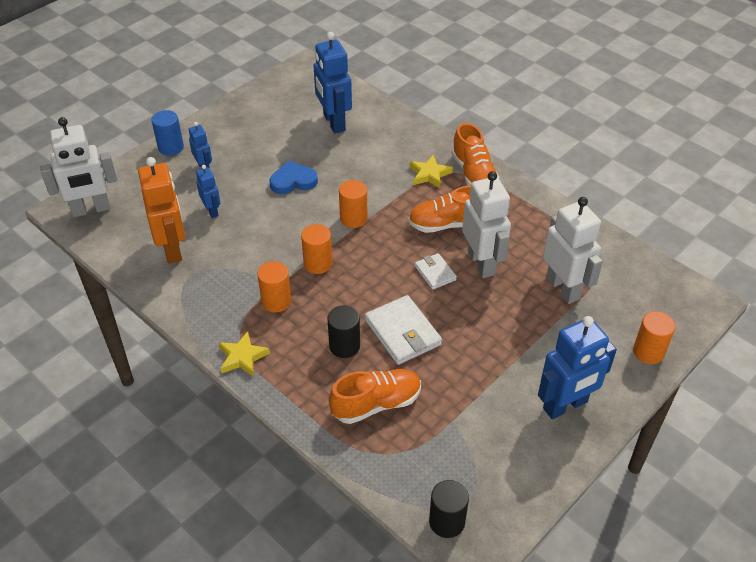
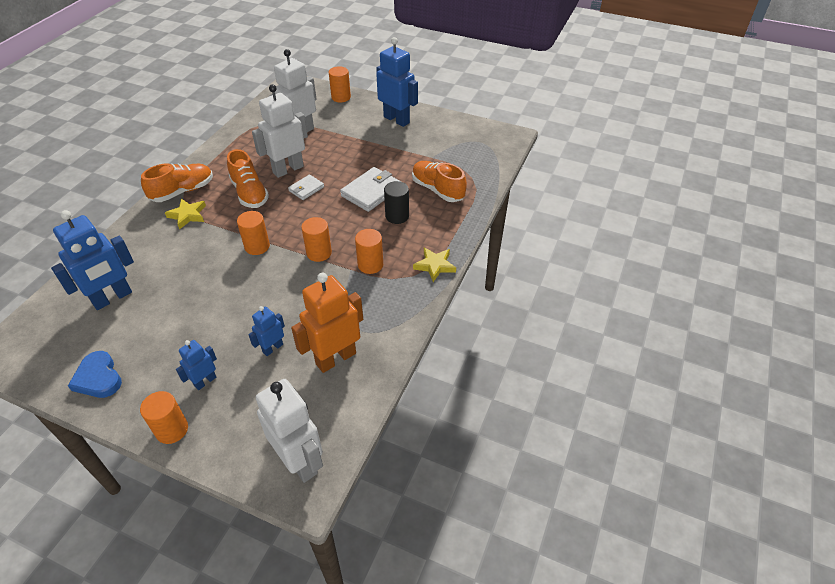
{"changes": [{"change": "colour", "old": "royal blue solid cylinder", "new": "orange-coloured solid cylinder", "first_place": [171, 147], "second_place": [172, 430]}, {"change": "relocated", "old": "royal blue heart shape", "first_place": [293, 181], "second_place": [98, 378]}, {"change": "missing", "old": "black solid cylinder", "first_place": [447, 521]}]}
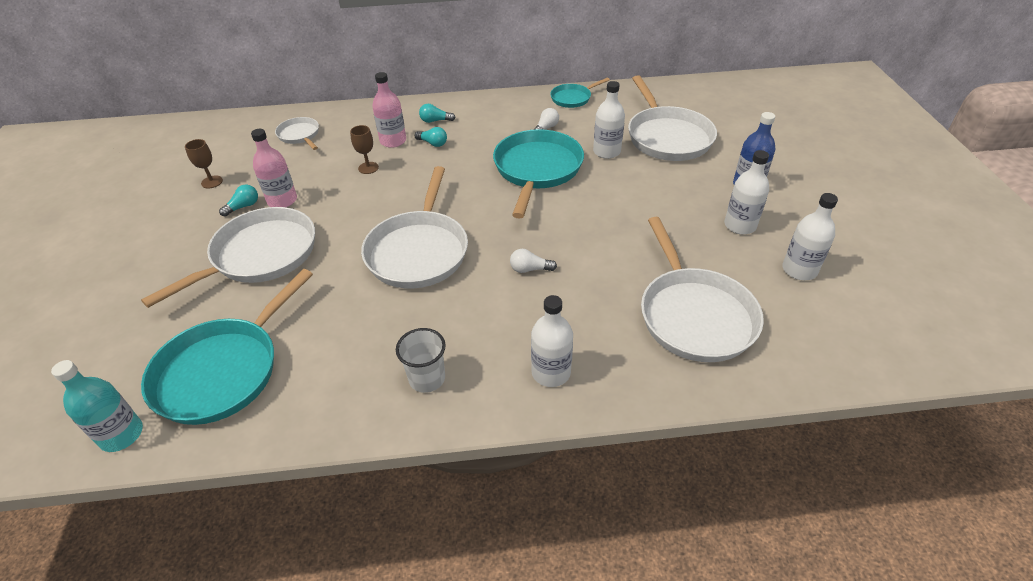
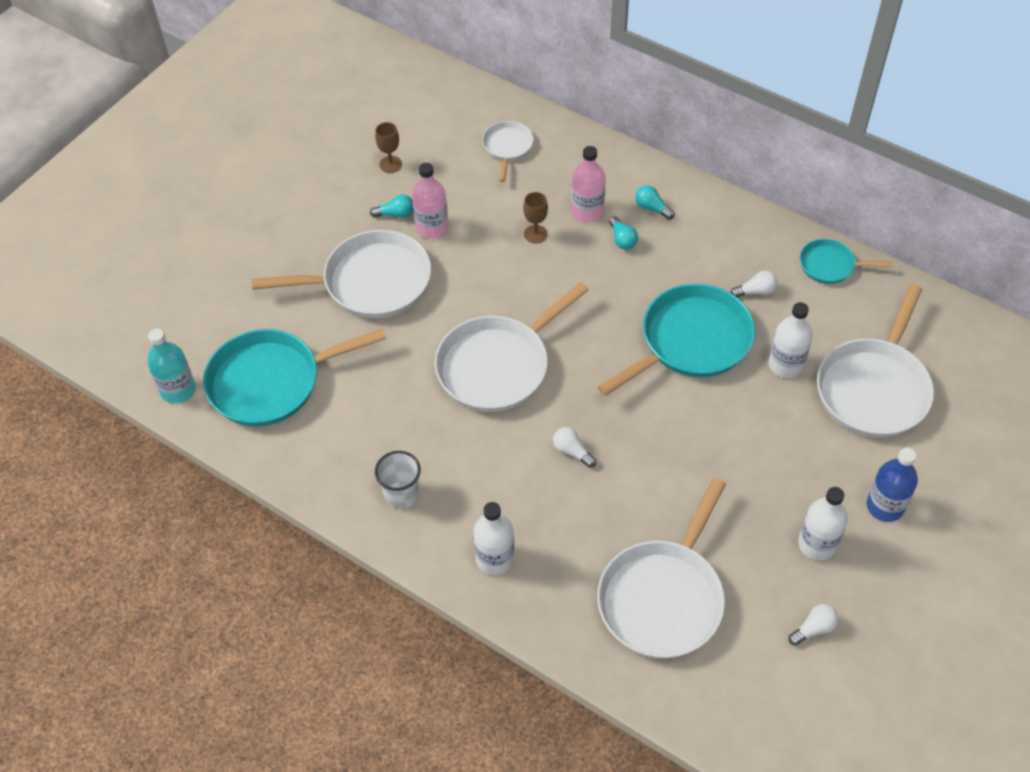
{"changes": [{"change": "exchanged", "old": "pure white flask", "new": "pure white light bulb", "first_place": [799, 270], "second_place": [814, 629]}]}
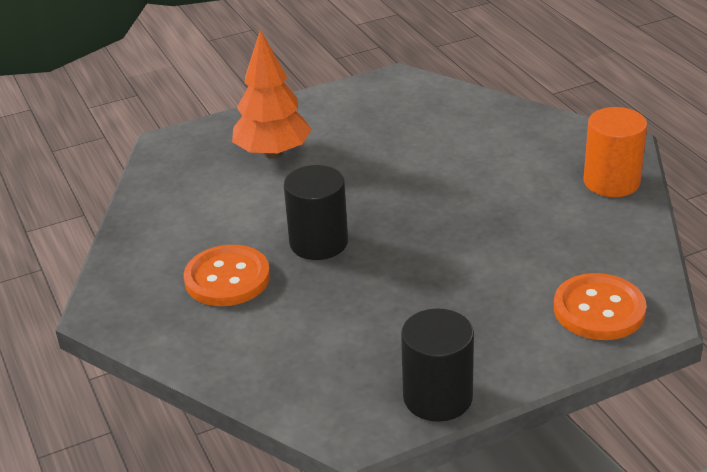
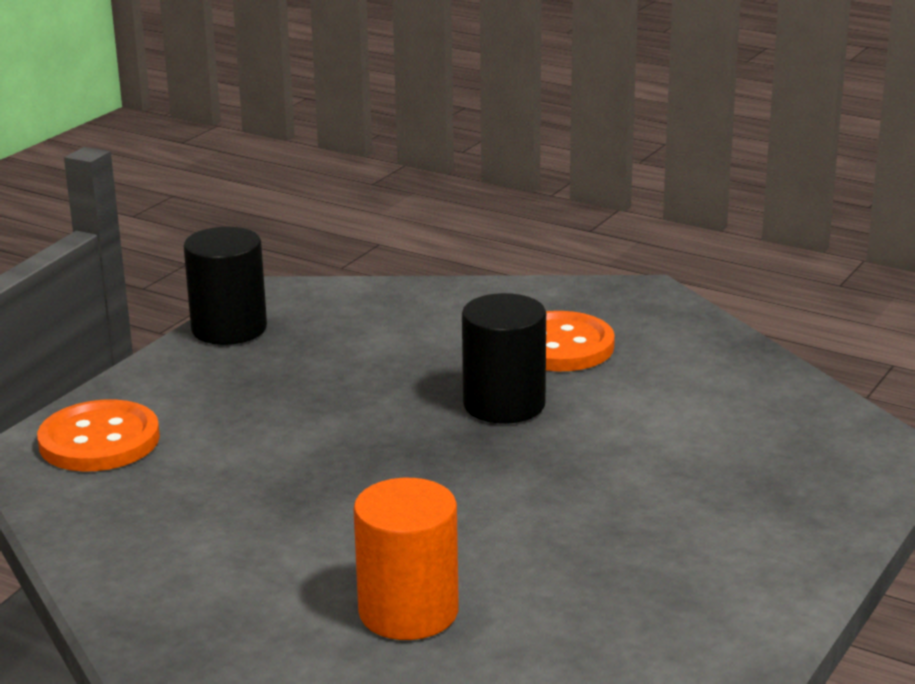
{"changes": [{"change": "missing", "old": "orange-coloured tree", "first_place": [273, 153]}, {"change": "relocated", "old": "orange-coloured solid cylinder", "first_place": [611, 182], "second_place": [408, 611]}]}
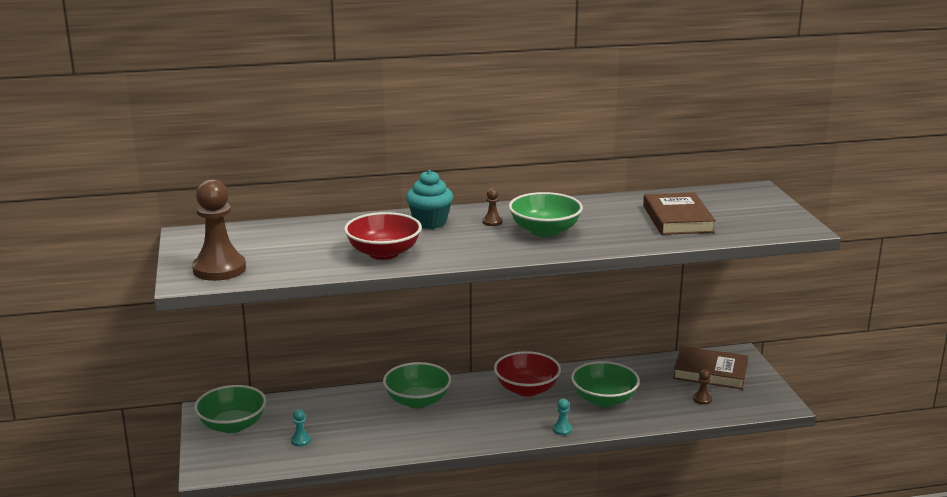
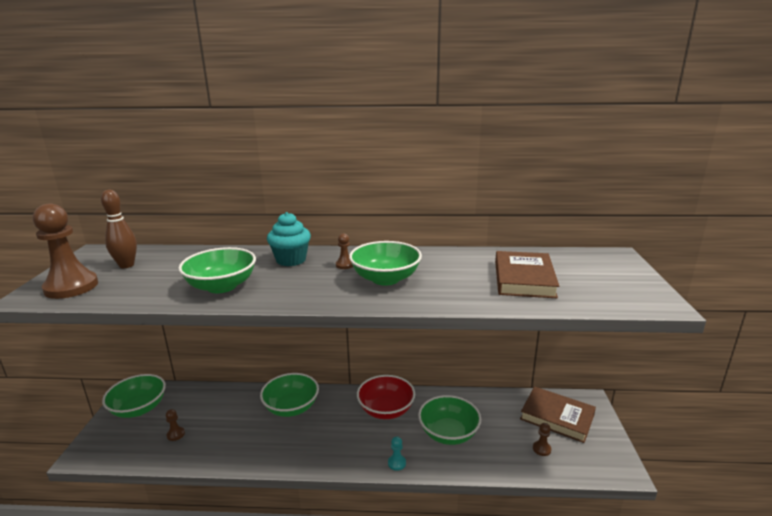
{"changes": [{"change": "colour", "old": "red bowl", "new": "emerald bowl", "first_place": [383, 253], "second_place": [221, 286]}, {"change": "colour", "old": "teal pawn", "new": "brown pawn", "first_place": [301, 440], "second_place": [176, 434]}, {"change": "appeared", "new": "brown bowling pin", "second_place": [126, 265]}]}
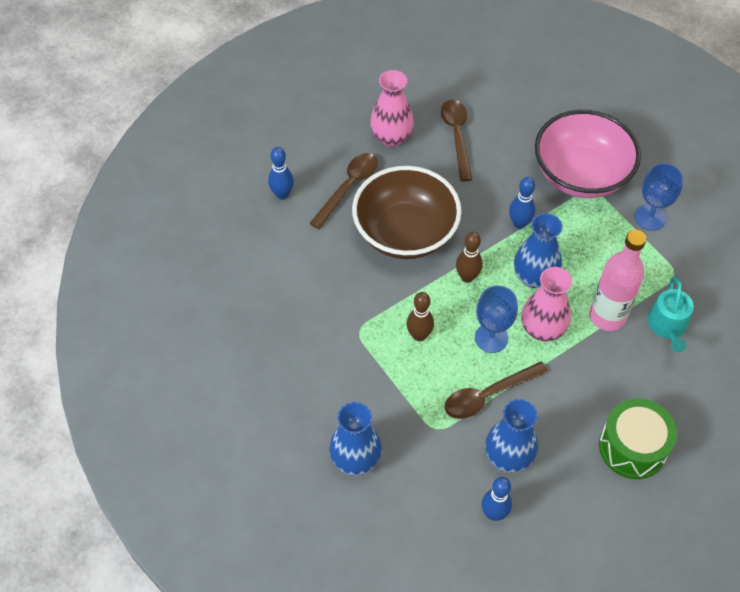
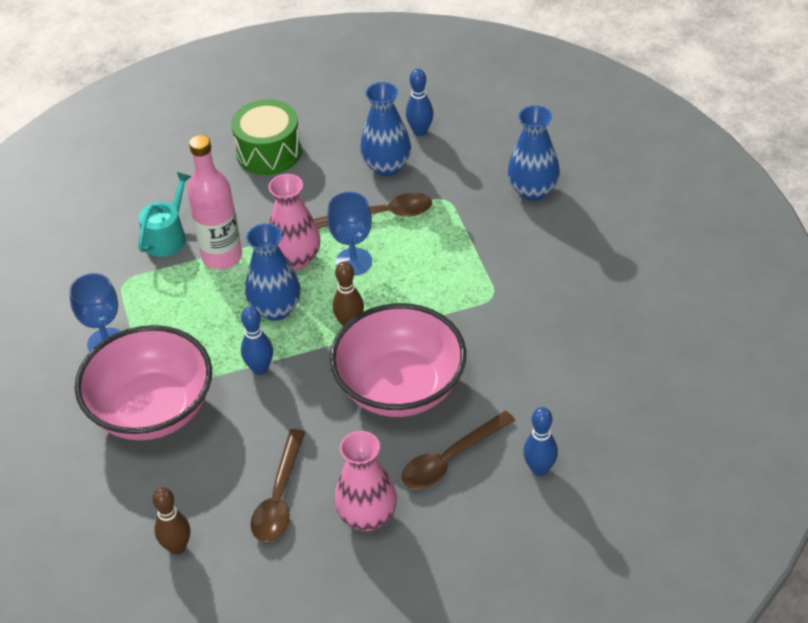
{"changes": [{"change": "colour", "old": "brown bowl", "new": "rosy bowl", "first_place": [405, 233], "second_place": [400, 387]}, {"change": "relocated", "old": "brown bowling pin", "first_place": [419, 335], "second_place": [177, 547]}]}
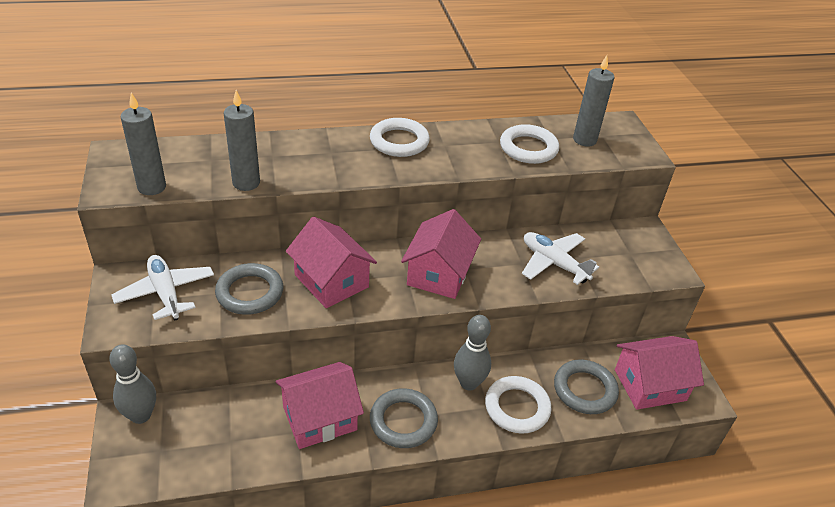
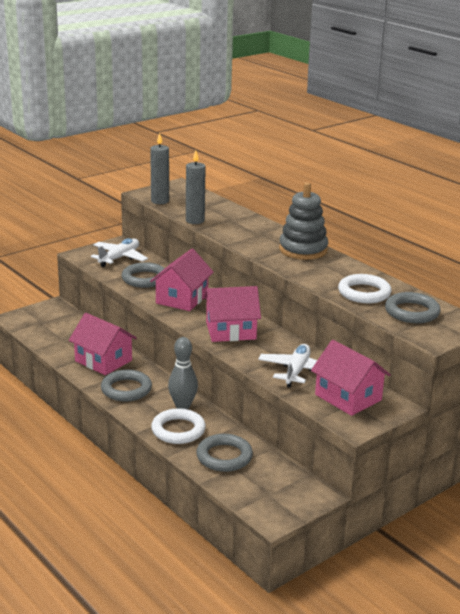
{"changes": [{"change": "exchanged", "old": "grey wax candle", "new": "grey hoop", "first_place": [584, 140], "second_place": [412, 312]}, {"change": "exchanged", "old": "pure white hoop", "new": "grey stacking rings", "first_place": [399, 141], "second_place": [303, 250]}, {"change": "relocated", "old": "rosy house", "first_place": [650, 385], "second_place": [348, 397]}, {"change": "missing", "old": "grey bowling pin", "first_place": [141, 415]}]}
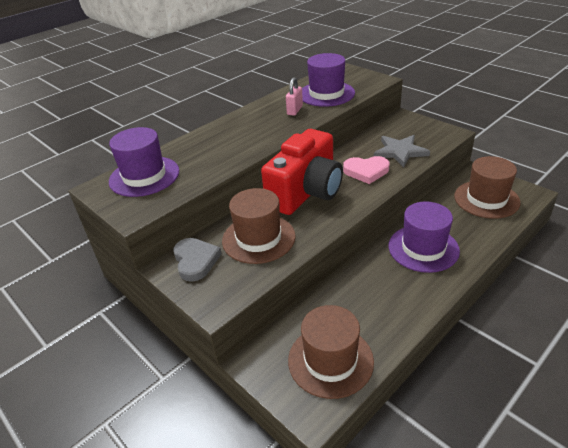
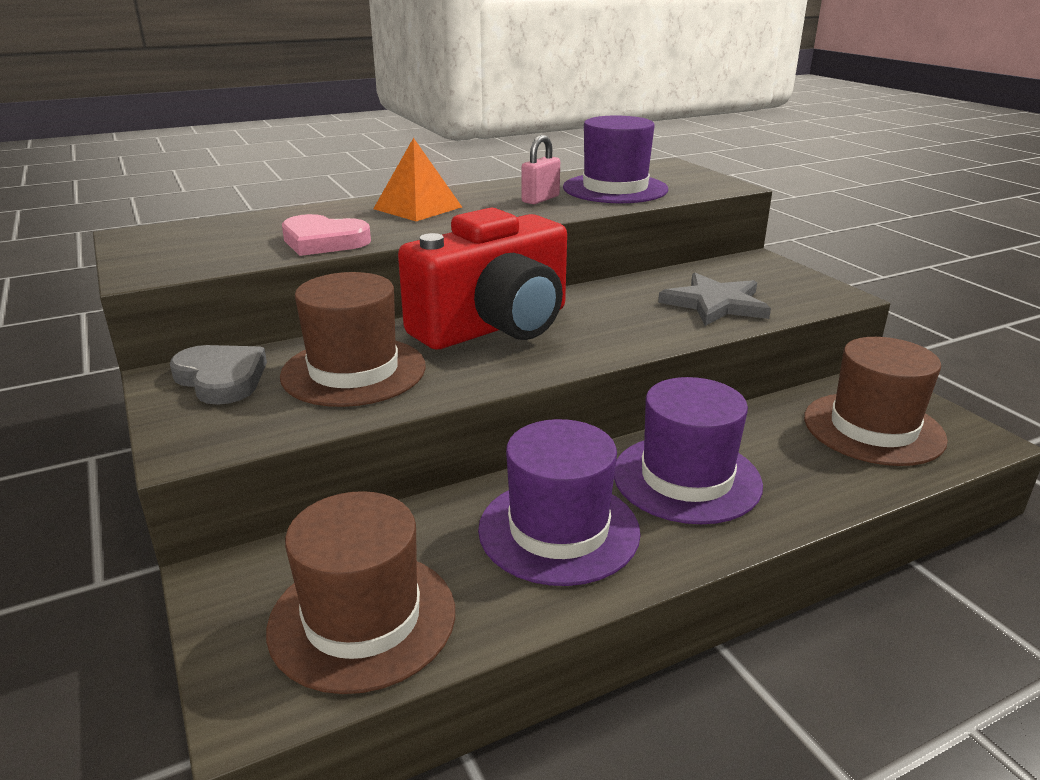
{"changes": [{"change": "relocated", "old": "violet tall hat", "first_place": [144, 176], "second_place": [559, 530]}, {"change": "relocated", "old": "rosy heart shape", "first_place": [366, 171], "second_place": [323, 241]}, {"change": "spun", "old": "grey heart shape", "first_place": [195, 261], "second_place": [221, 379], "degrees": -45}, {"change": "appeared", "new": "orange-coloured solid pyramid", "second_place": [418, 208]}]}
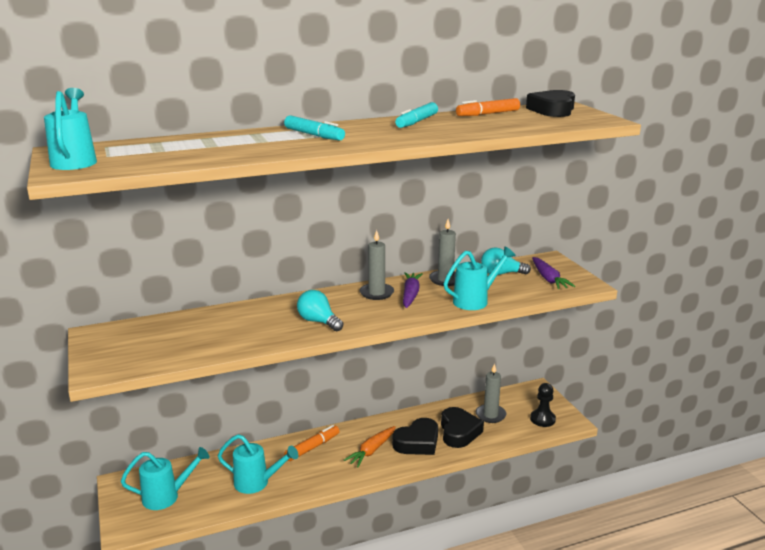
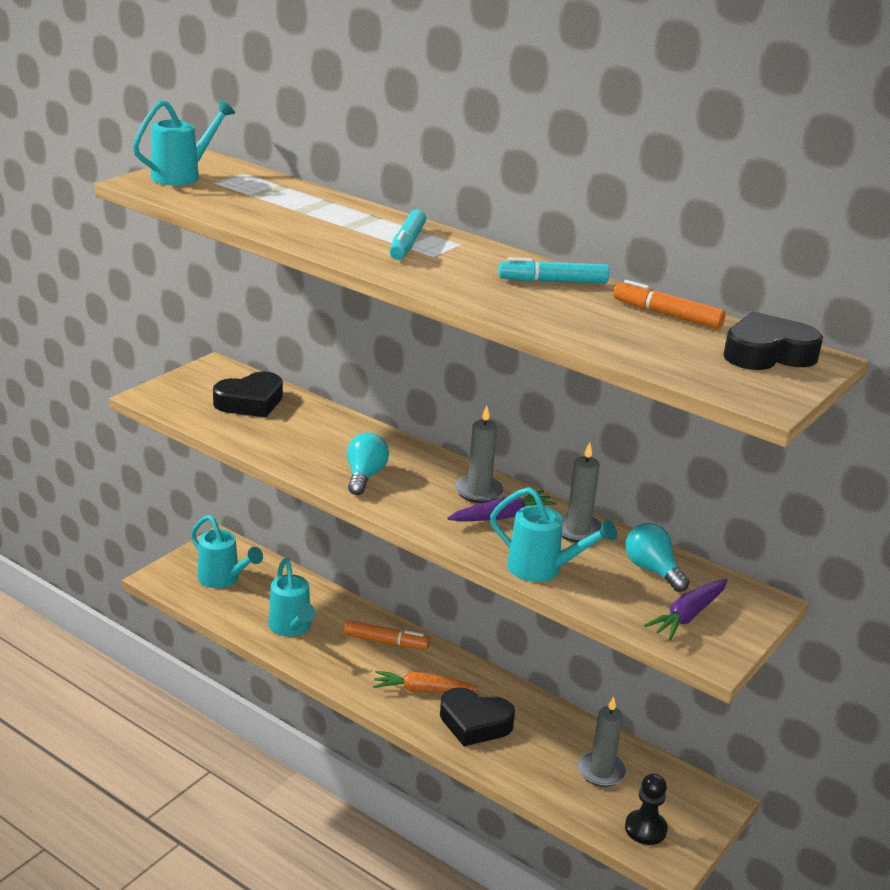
{"changes": [{"change": "relocated", "old": "black heart shape", "first_place": [459, 432], "second_place": [250, 402]}]}
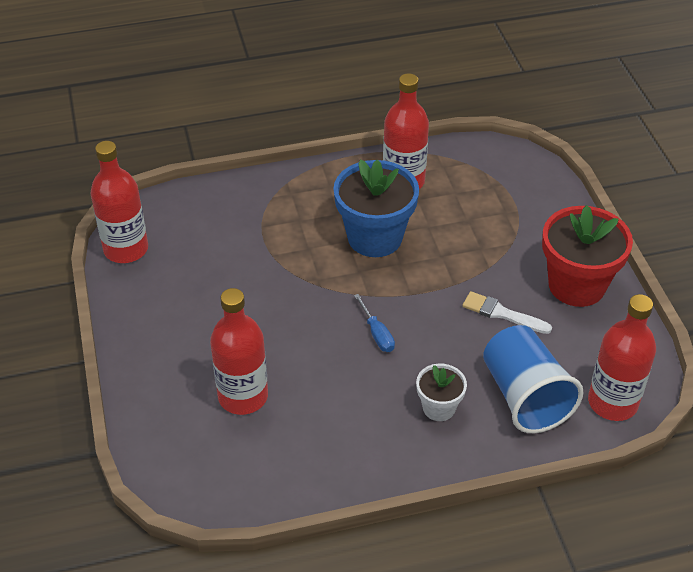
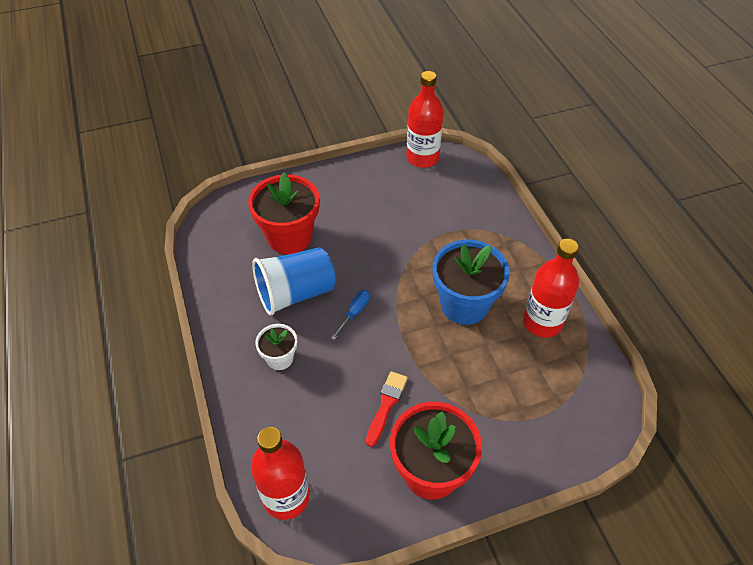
{"changes": [{"change": "exchanged", "old": "red flask", "new": "red potted plant", "first_place": [243, 396], "second_place": [289, 237]}, {"change": "colour", "old": "pure white paintbrush", "new": "red paintbrush", "first_place": [502, 313], "second_place": [386, 405]}, {"change": "spun", "old": "royal blue screwdriver", "first_place": [377, 334], "second_place": [354, 313], "degrees": 150}, {"change": "relocated", "old": "royal blue beaker", "first_place": [525, 396], "second_place": [296, 293]}]}
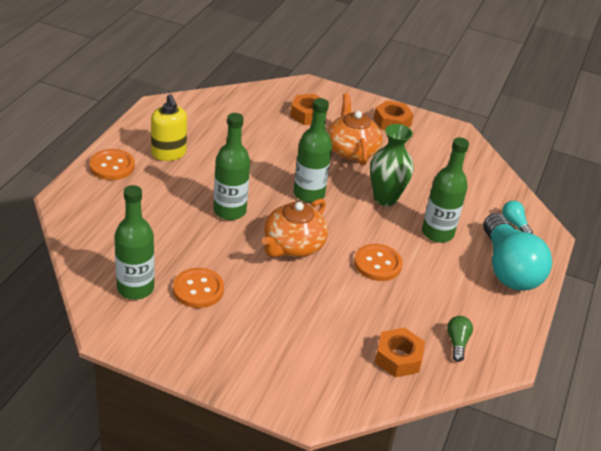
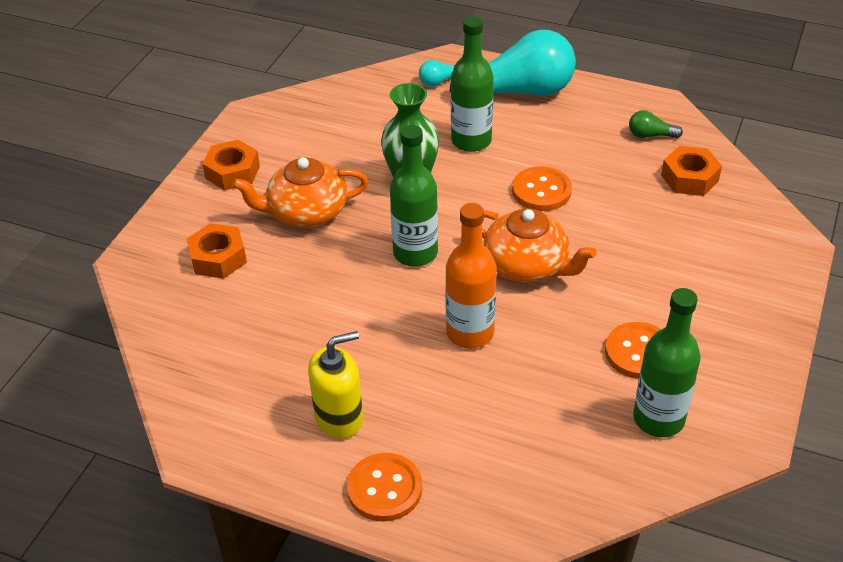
{"changes": [{"change": "colour", "old": "emerald flask", "new": "orange-coloured flask", "first_place": [229, 211], "second_place": [470, 333]}]}
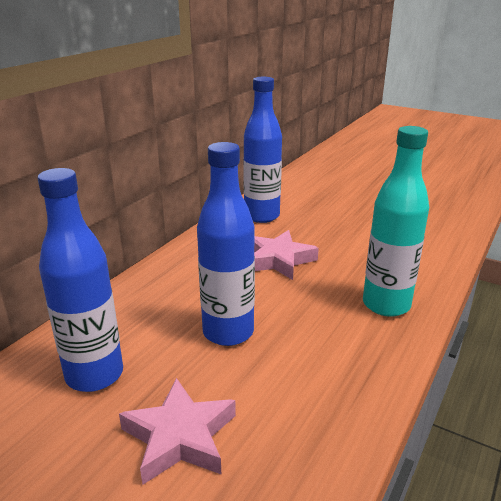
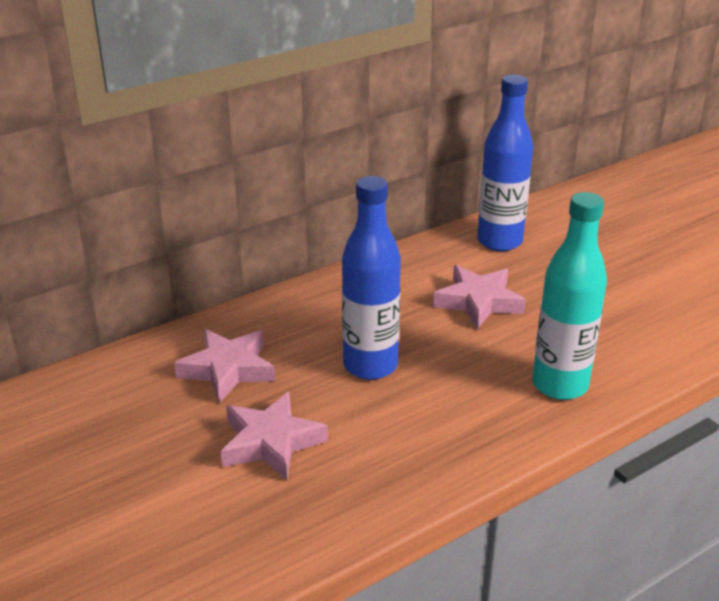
{"changes": [{"change": "exchanged", "old": "royal blue flask", "new": "rosy star shape", "first_place": [94, 375], "second_place": [228, 369]}]}
